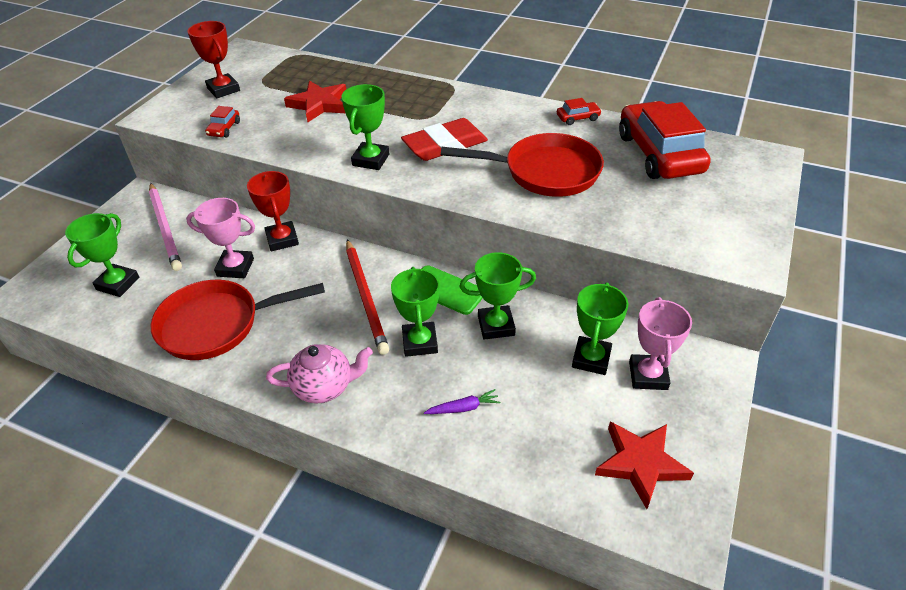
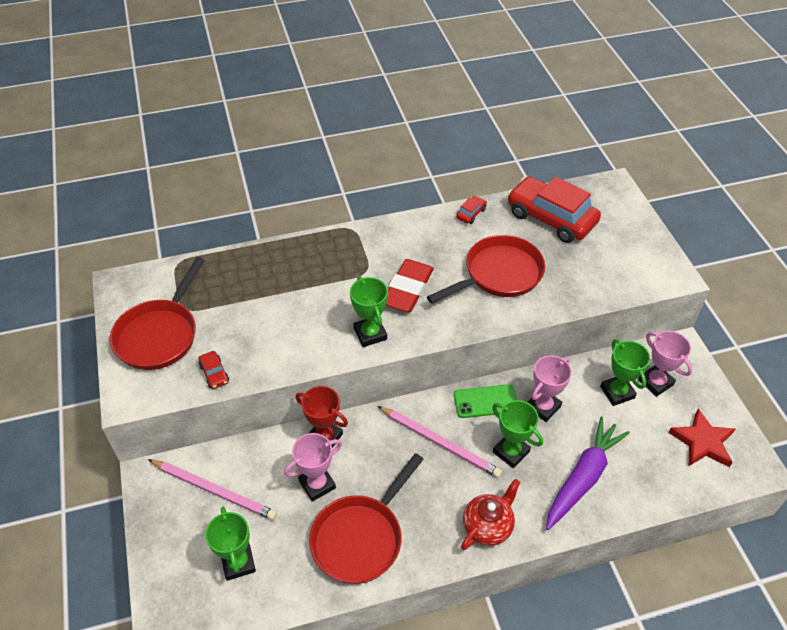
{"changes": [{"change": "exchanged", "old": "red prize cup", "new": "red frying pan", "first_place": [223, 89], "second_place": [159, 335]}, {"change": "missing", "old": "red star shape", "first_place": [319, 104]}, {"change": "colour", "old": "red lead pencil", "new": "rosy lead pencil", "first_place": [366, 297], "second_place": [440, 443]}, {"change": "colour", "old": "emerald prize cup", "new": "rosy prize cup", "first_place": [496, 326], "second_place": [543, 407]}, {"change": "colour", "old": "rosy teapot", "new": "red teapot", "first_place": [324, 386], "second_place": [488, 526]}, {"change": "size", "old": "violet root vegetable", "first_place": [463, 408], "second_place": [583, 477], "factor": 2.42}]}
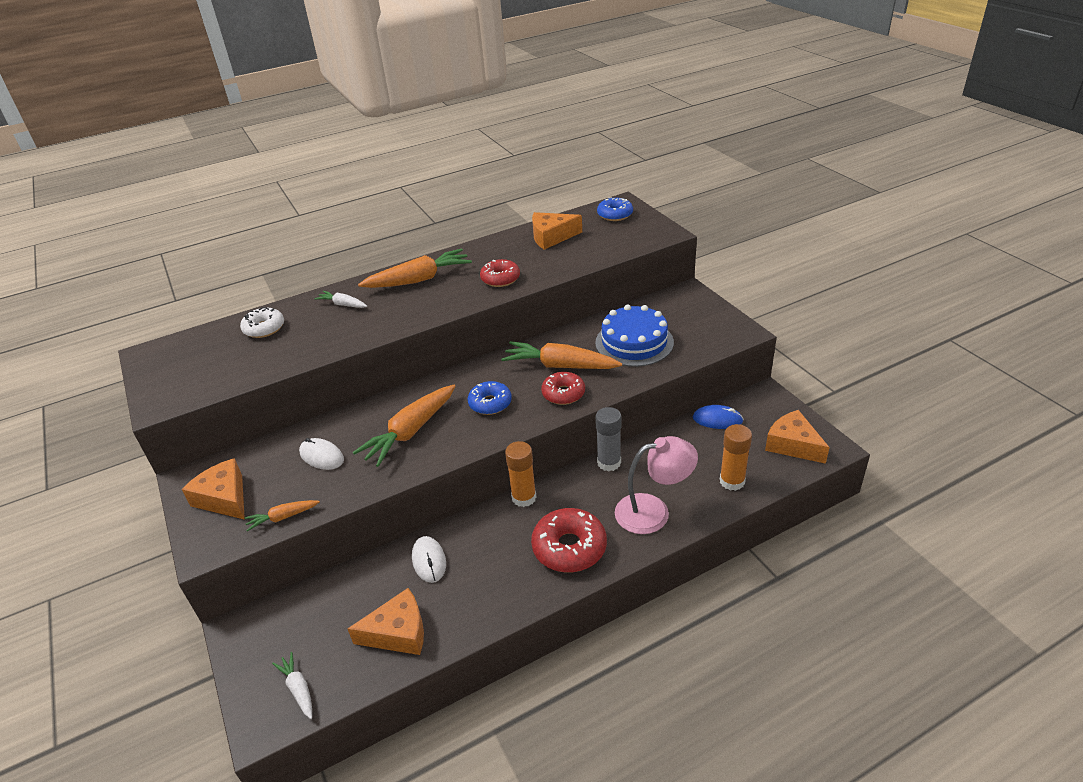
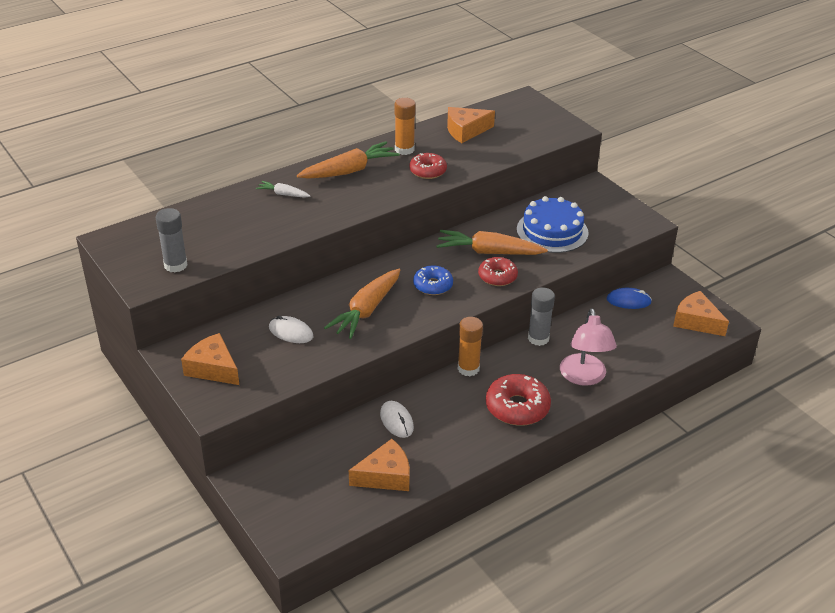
{"changes": [{"change": "missing", "old": "royal blue doughnut", "first_place": [615, 215]}, {"change": "missing", "old": "pure white doughnut", "first_place": [264, 328]}, {"change": "relocated", "old": "orange-coloured glue", "first_place": [732, 481], "second_place": [404, 149]}, {"change": "spun", "old": "rosy reading lamp", "first_place": [653, 511], "second_place": [584, 377], "degrees": 105}, {"change": "missing", "old": "orange-coloured root vegetable", "first_place": [282, 517]}, {"change": "missing", "old": "pure white root vegetable", "first_place": [298, 689]}, {"change": "appeared", "new": "grey glue", "second_place": [175, 265]}]}
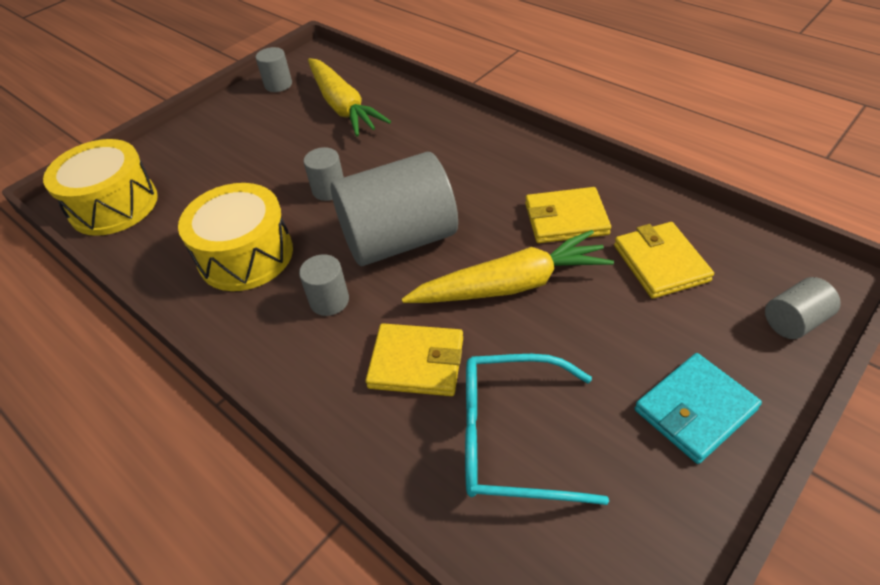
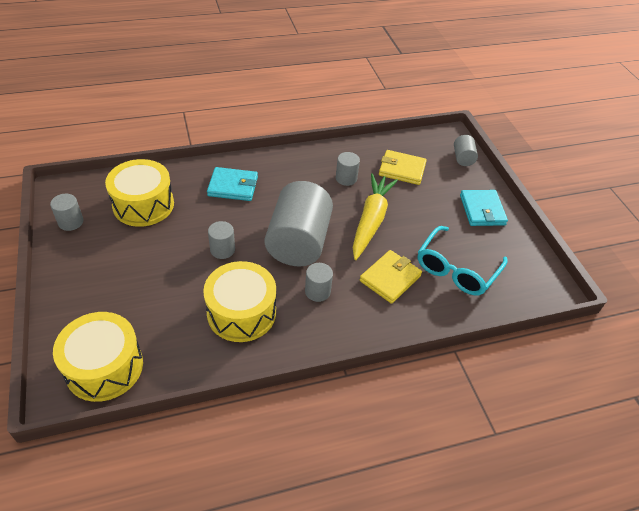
{"changes": [{"change": "exchanged", "old": "bright yellow root vegetable", "new": "bright yellow snare drum", "first_place": [343, 106], "second_place": [143, 205]}, {"change": "exchanged", "old": "bright yellow billfold", "new": "grey solid cylinder", "first_place": [566, 219], "second_place": [346, 178]}, {"change": "appeared", "new": "teal billfold", "second_place": [233, 186]}]}
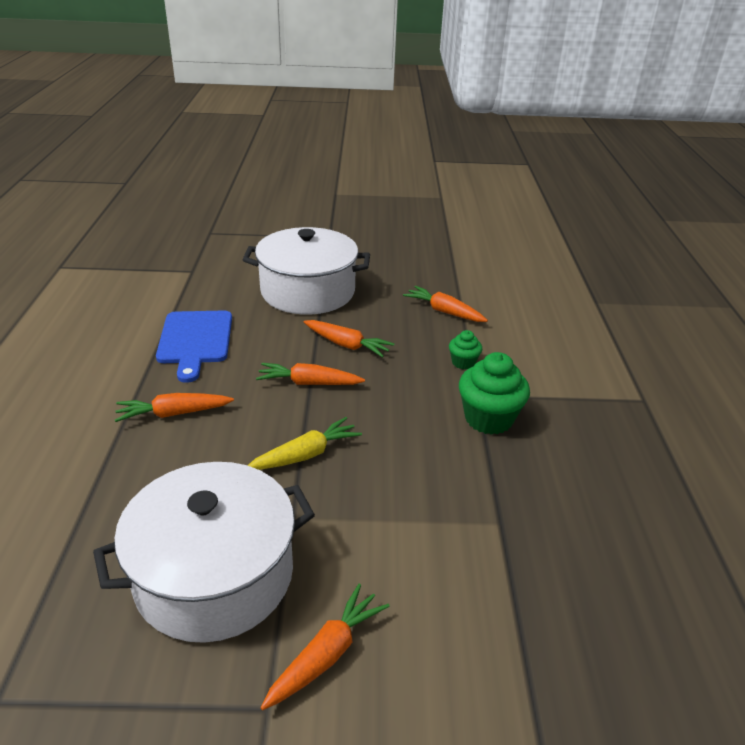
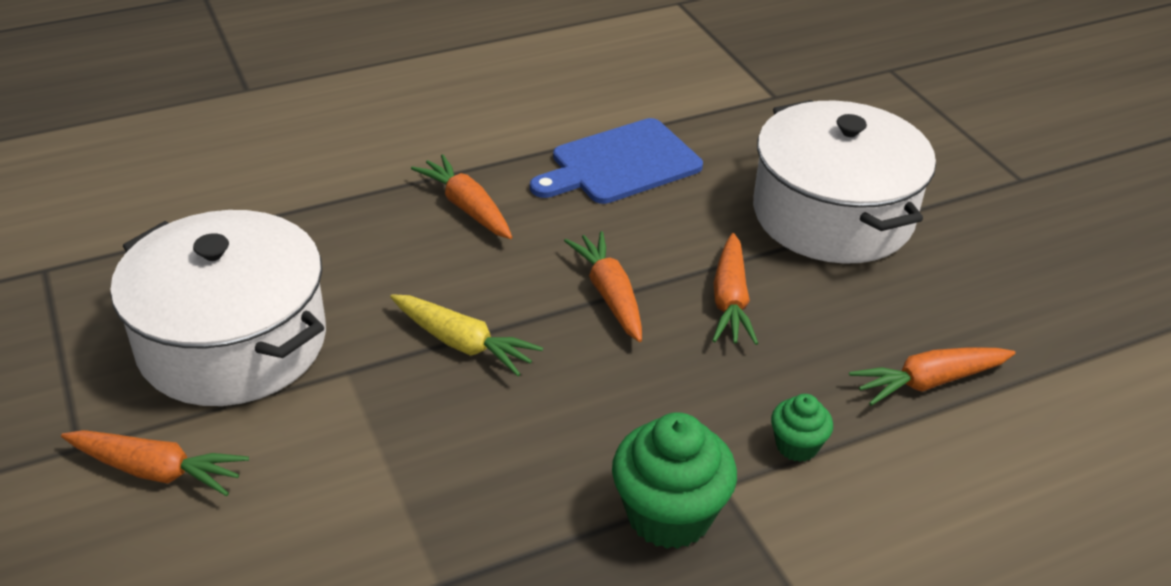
{"changes": [{"change": "spun", "old": "orange-coloured root vegetable", "first_place": [444, 311], "second_place": [929, 382], "degrees": -120}]}
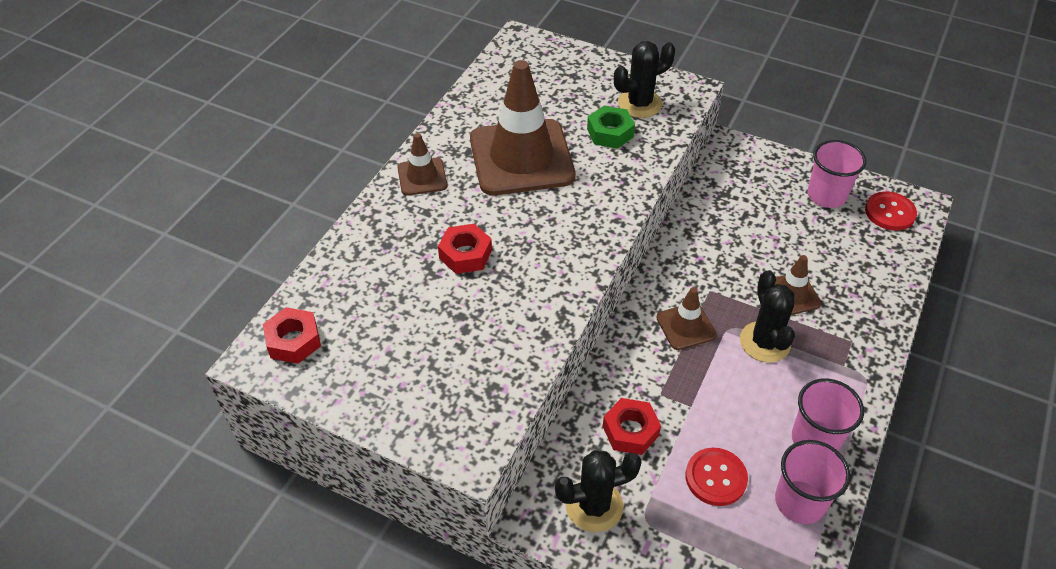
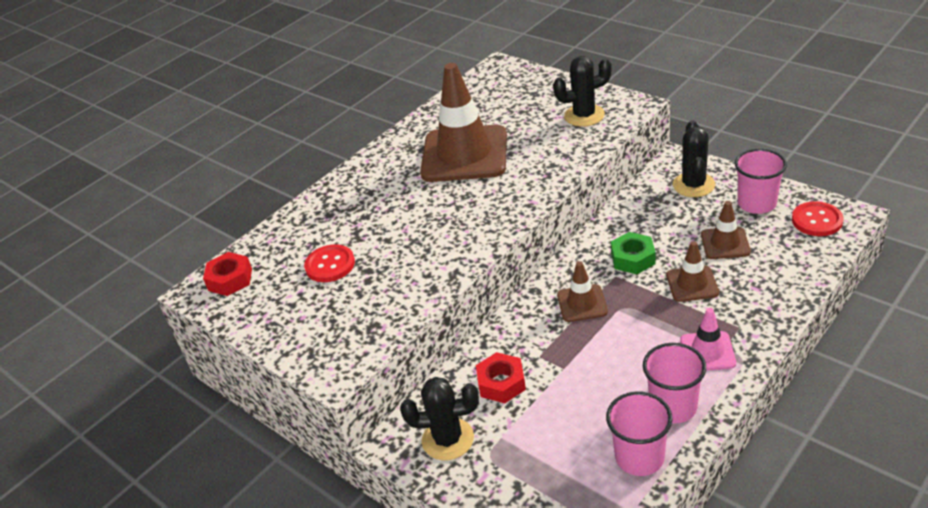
{"changes": [{"change": "relocated", "old": "emerald nut", "first_place": [610, 133], "second_place": [633, 258]}, {"change": "relocated", "old": "brown safety cone", "first_place": [422, 177], "second_place": [725, 243]}, {"change": "missing", "old": "red nut", "first_place": [465, 254]}, {"change": "relocated", "old": "black cactus", "first_place": [764, 342], "second_place": [693, 185]}, {"change": "relocated", "old": "red button", "first_place": [715, 478], "second_place": [330, 265]}, {"change": "appeared", "new": "rosy safety cone", "second_place": [707, 352]}]}
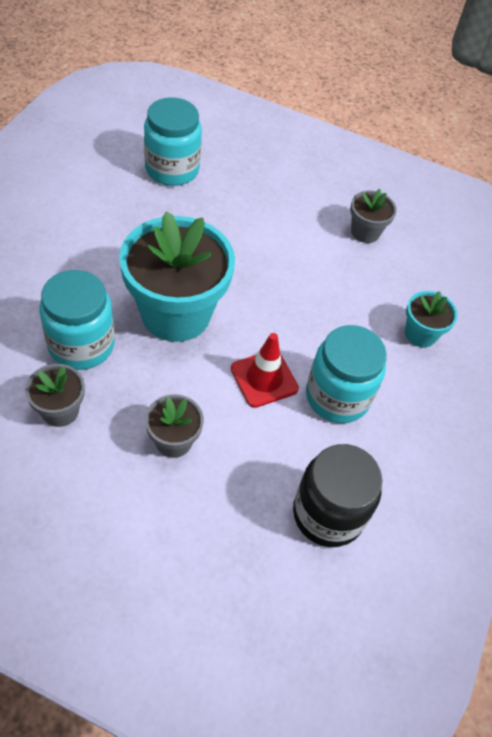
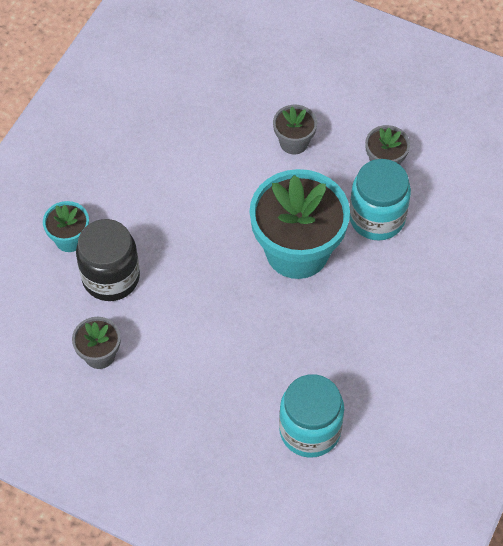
{"changes": [{"change": "missing", "old": "teal preserve jar", "first_place": [337, 396]}, {"change": "missing", "old": "red safety cone", "first_place": [264, 378]}, {"change": "relocated", "old": "black preserve jar", "first_place": [328, 514], "second_place": [111, 277]}]}
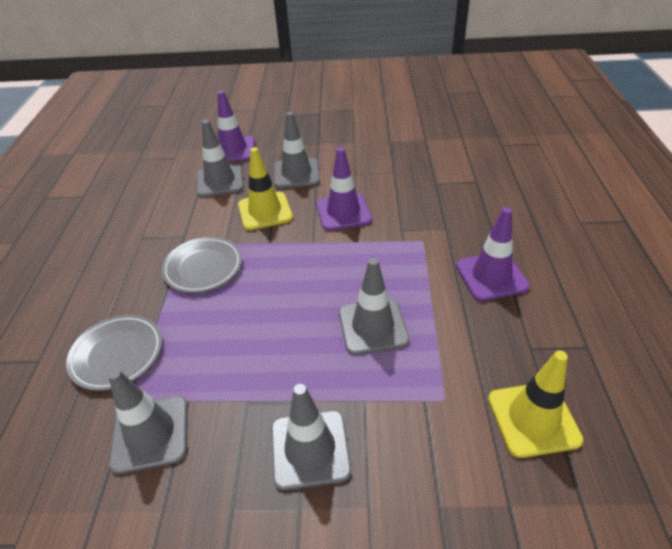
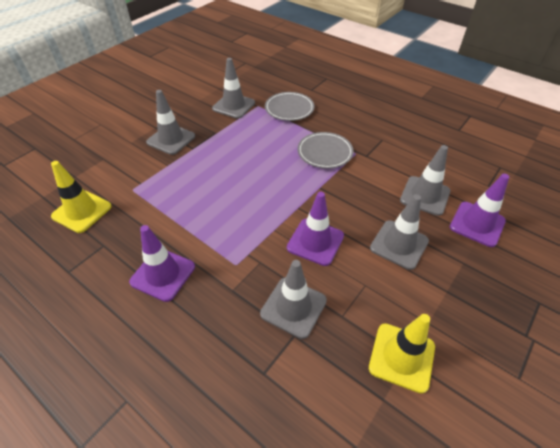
{"changes": [{"change": "relocated", "old": "bright yellow safety cone", "first_place": [265, 211], "second_place": [401, 357]}, {"change": "relocated", "old": "grey safety cone", "first_place": [373, 326], "second_place": [293, 307]}]}
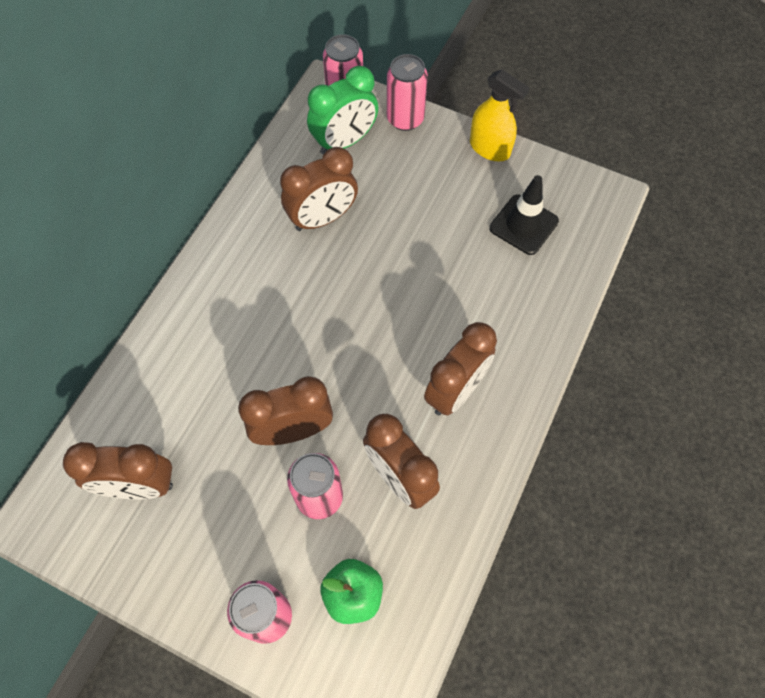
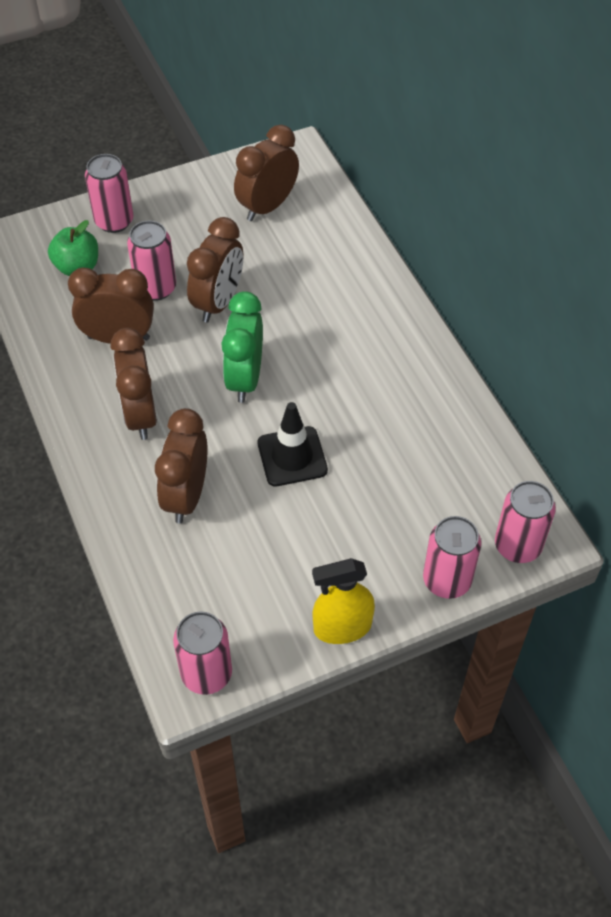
{"changes": [{"change": "relocated", "old": "emerald bedside clock", "first_place": [344, 142], "second_place": [245, 379]}, {"change": "relocated", "old": "brown bedside clock", "first_place": [322, 218], "second_place": [186, 496]}, {"change": "relocated", "old": "black safety cone", "first_place": [523, 225], "second_place": [292, 456]}, {"change": "appeared", "new": "rosy tin", "second_place": [206, 673]}]}
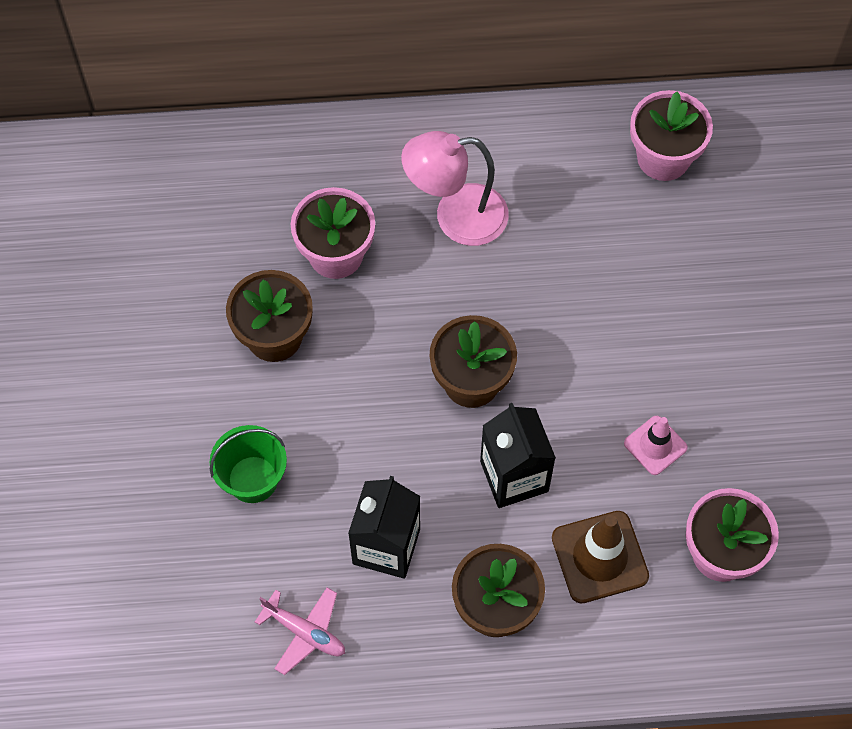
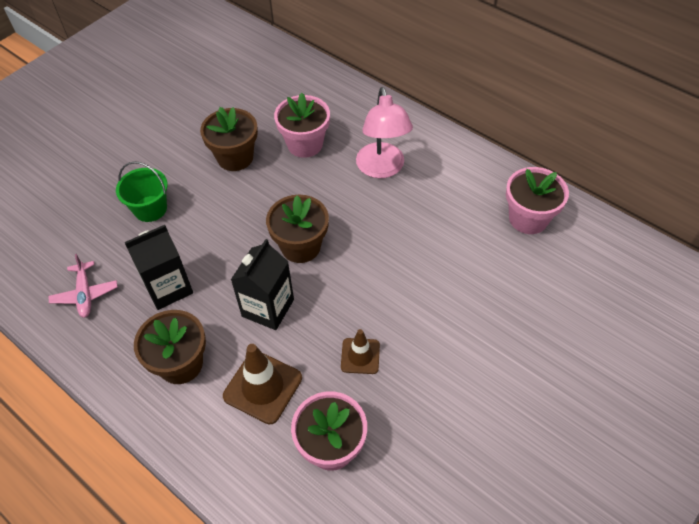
{"changes": [{"change": "spun", "old": "rosy reading lamp", "first_place": [456, 217], "second_place": [382, 169], "degrees": -135}, {"change": "colour", "old": "rosy safety cone", "new": "brown safety cone", "first_place": [655, 445], "second_place": [360, 356]}]}
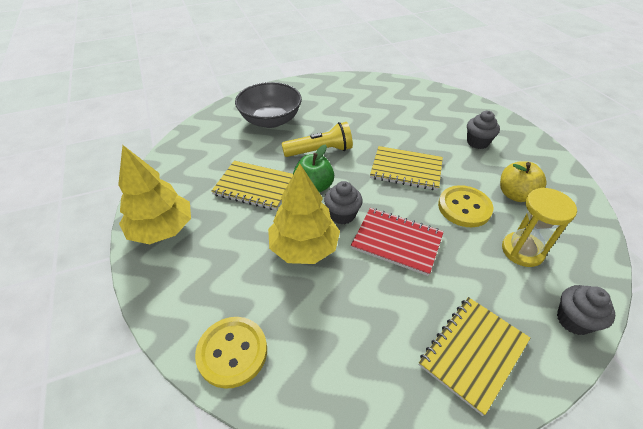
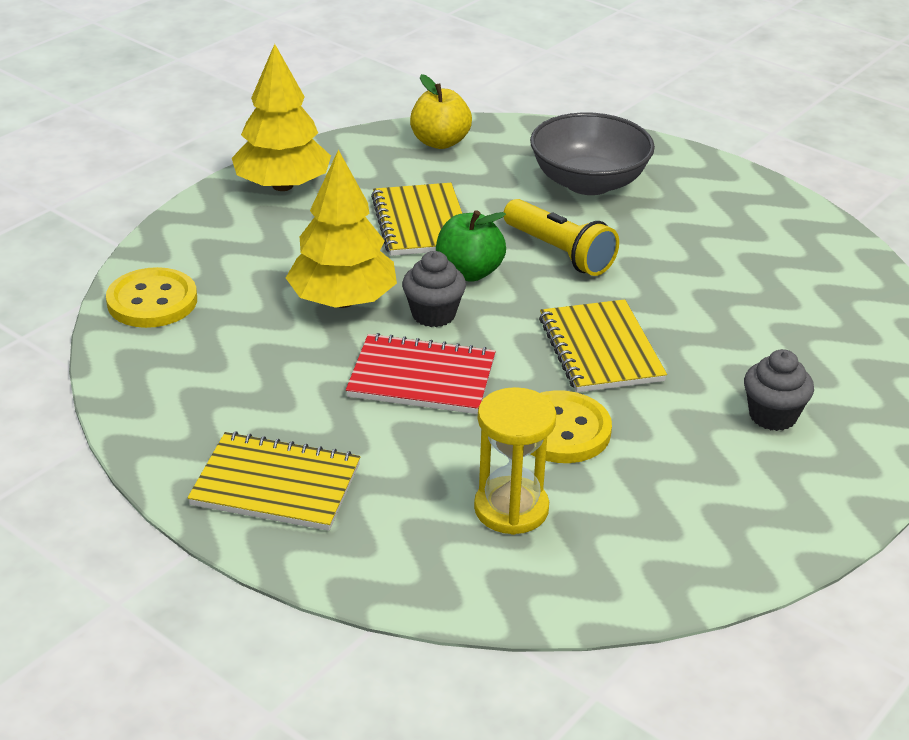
{"changes": [{"change": "relocated", "old": "bright yellow toy apple", "first_place": [515, 194], "second_place": [440, 142]}, {"change": "spun", "old": "red notepad", "first_place": [397, 242], "second_place": [421, 378], "degrees": -75}, {"change": "missing", "old": "grey fairy cake", "first_place": [573, 320]}]}
